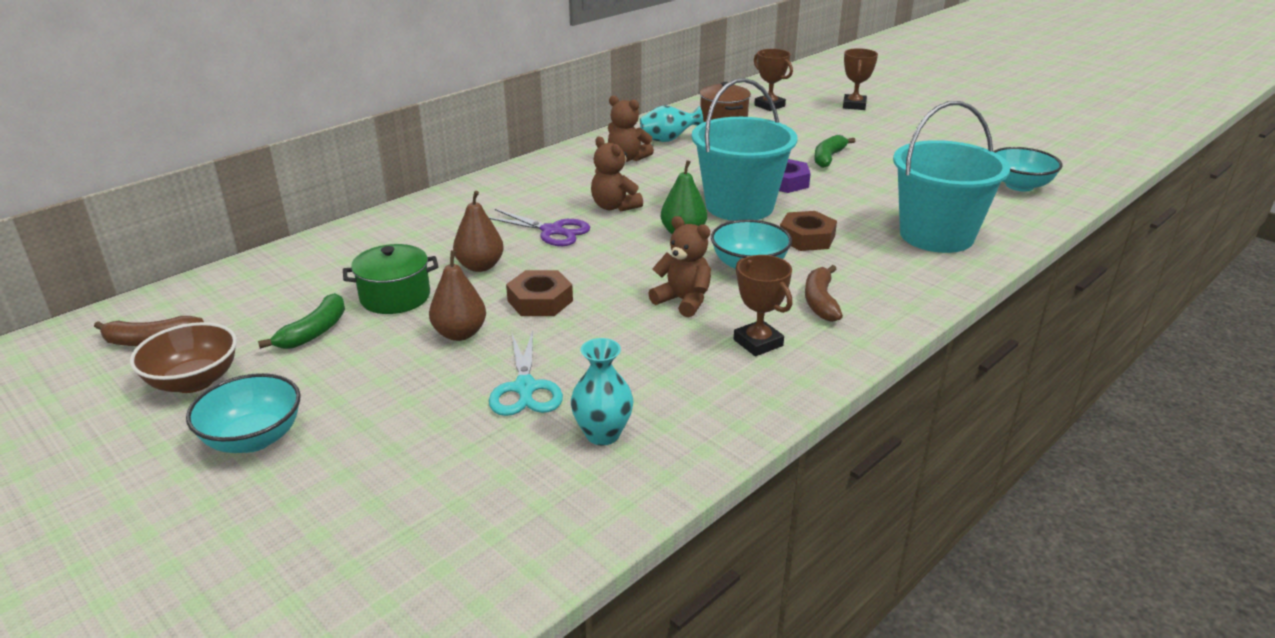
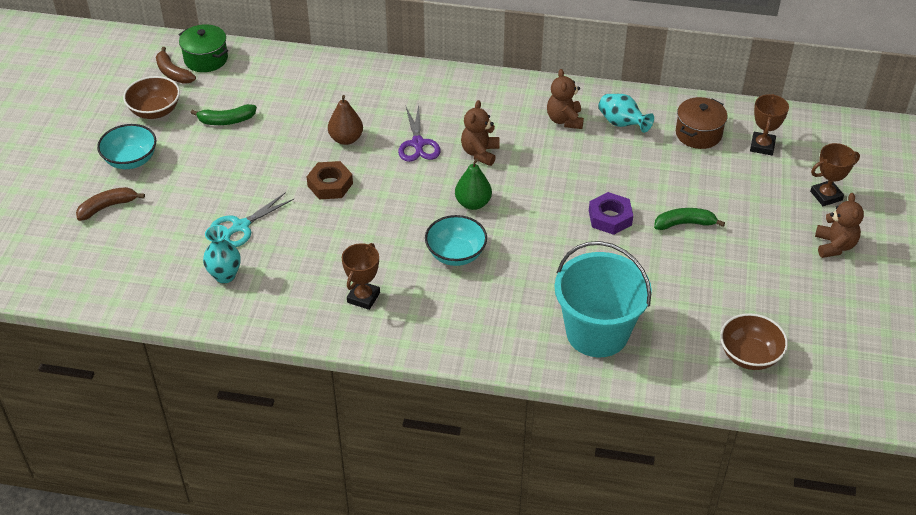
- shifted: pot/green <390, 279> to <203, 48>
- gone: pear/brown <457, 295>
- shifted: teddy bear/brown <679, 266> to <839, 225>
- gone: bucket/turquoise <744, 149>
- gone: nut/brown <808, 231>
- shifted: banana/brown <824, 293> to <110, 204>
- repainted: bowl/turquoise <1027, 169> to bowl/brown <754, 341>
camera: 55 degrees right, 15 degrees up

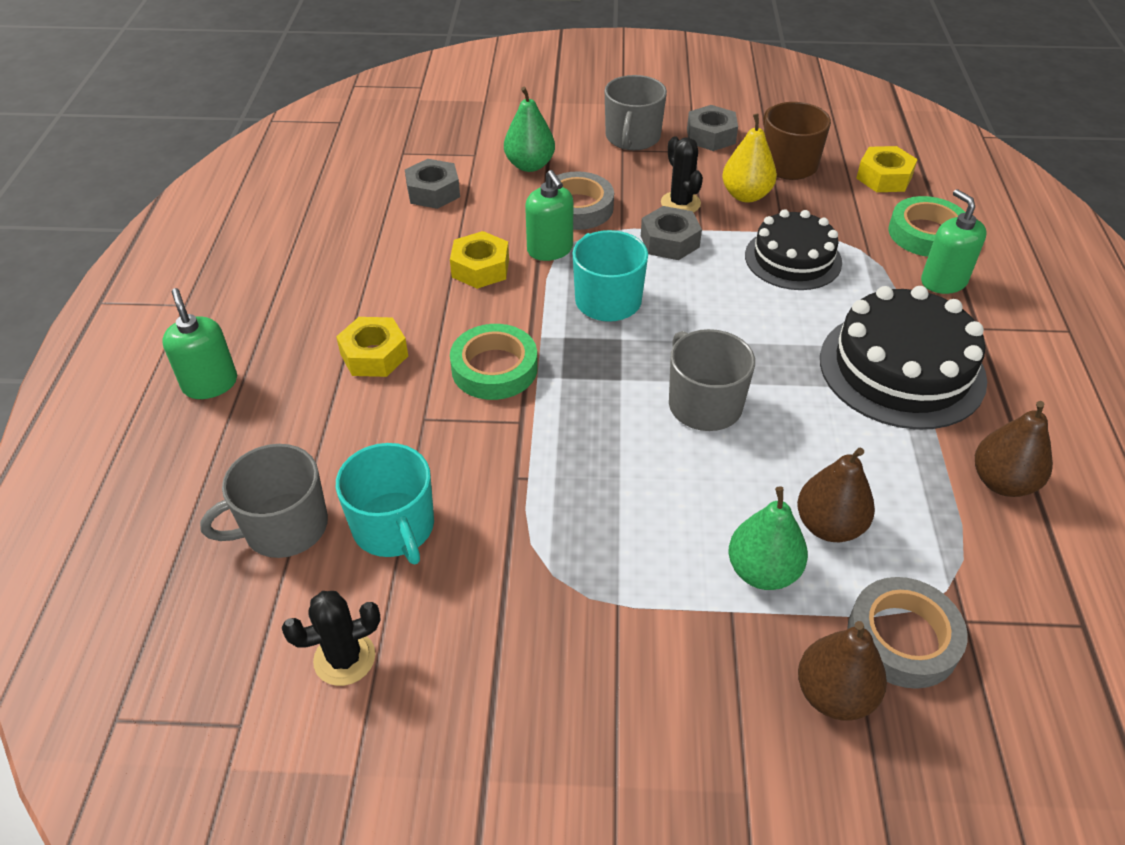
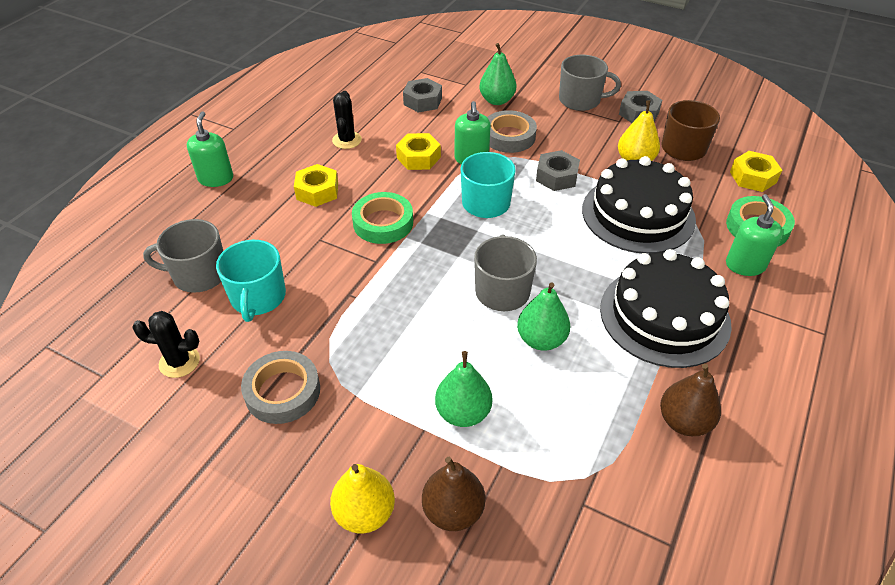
- rotated: mug/grey <636, 112> = <590, 83> 120 degrees counterclockwise
- shifted: cactus/black <682, 174> to <347, 120>
- scaled: cake/black <793, 249> = <639, 205> x1.51
- gone: pear/brown <836, 495>
- shifted: tape/grey <907, 633> to <280, 387>
- new: pear/yellow <362, 499>
- new: pear/green <543, 316>
camera: 25 degrees right, 0 degrees up

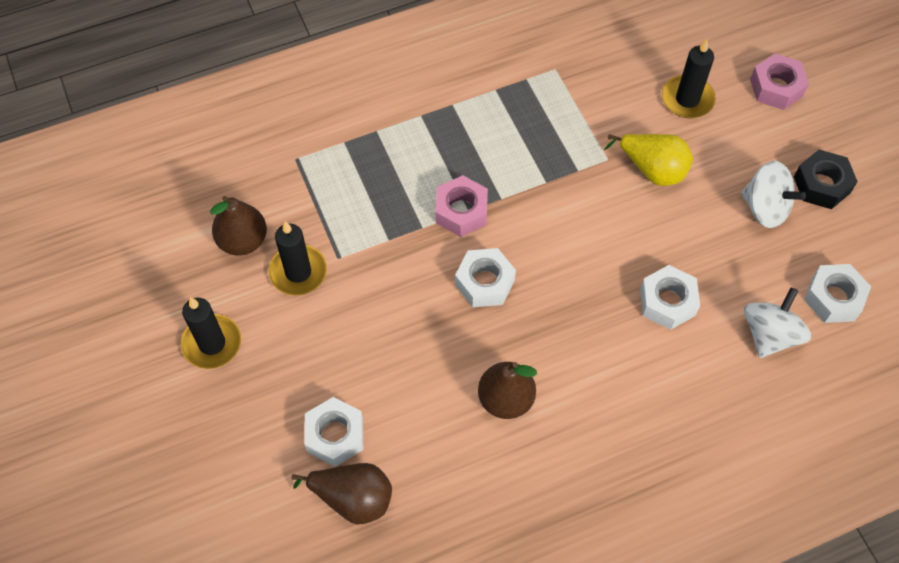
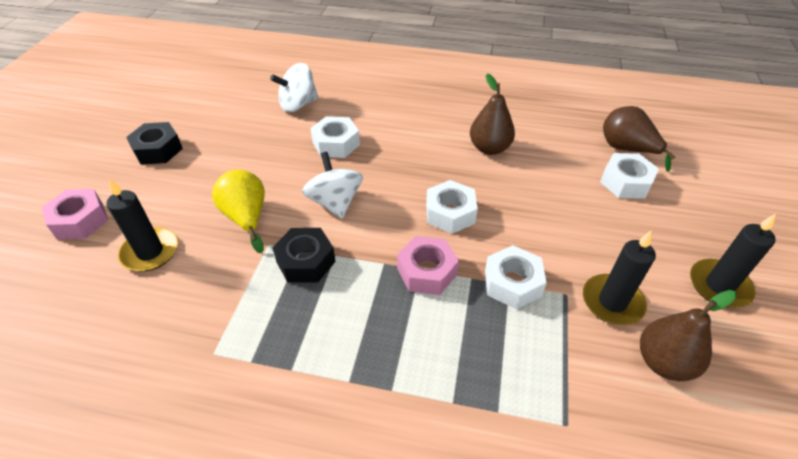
- shifted: spinning top/white <773, 194> to <332, 185>
- shifted: nut/white <837, 293> to <516, 277>
- new: nut/black <304, 255>
camera: 145 degrees left, 15 degrees down

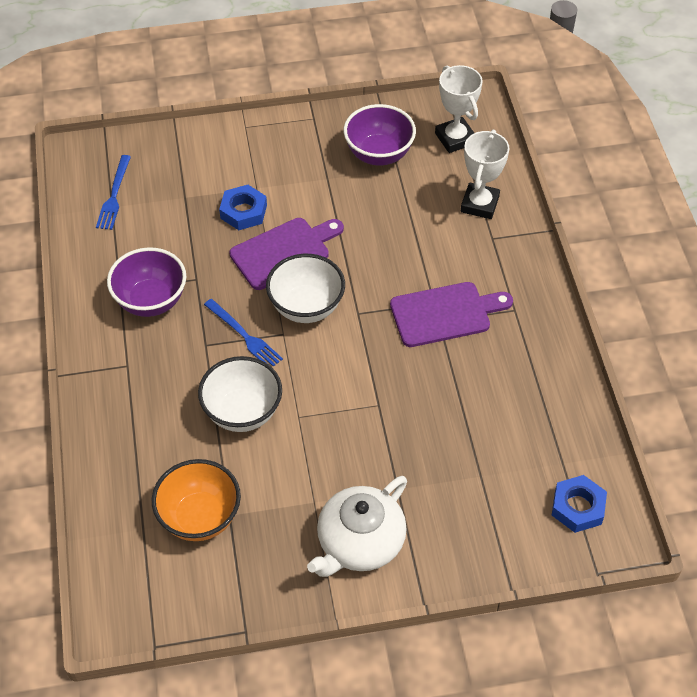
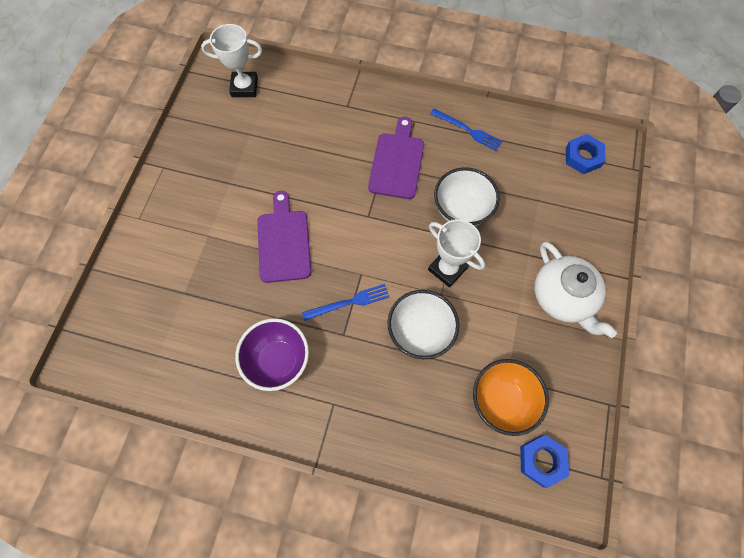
- shifted: fork/blue <113, 192> to <466, 130>
- shifted: nut/blue <243, 207> to <544, 461>
- shifted: bowl/white <305, 288> to <467, 196>
- gone: bowl/purple <380, 135>
- shifted: trophy/white <485, 174> to <456, 253>
camera: 65 degrees left, 15 degrees up

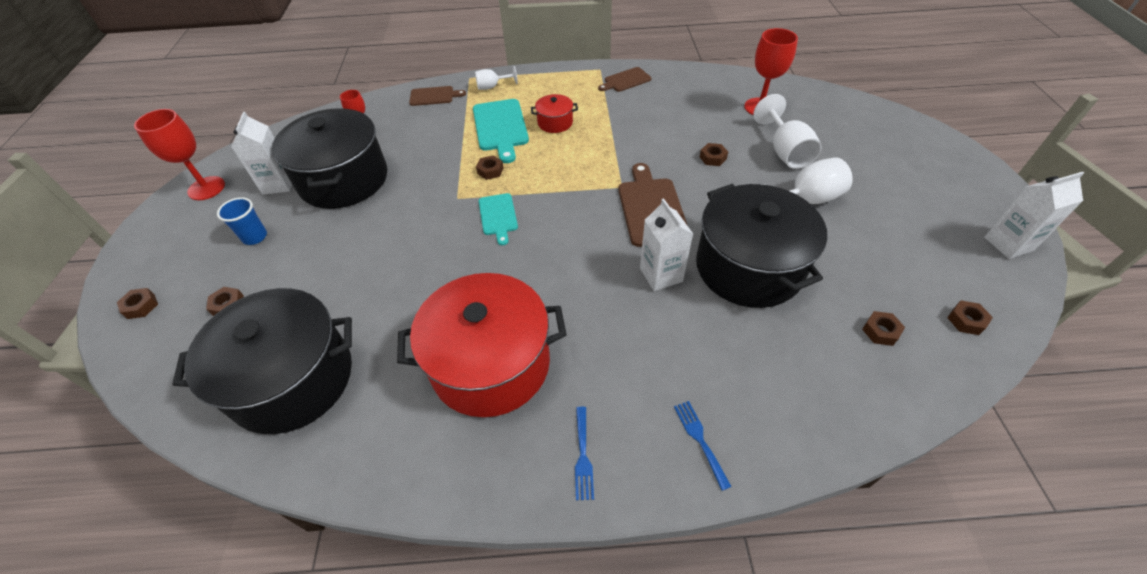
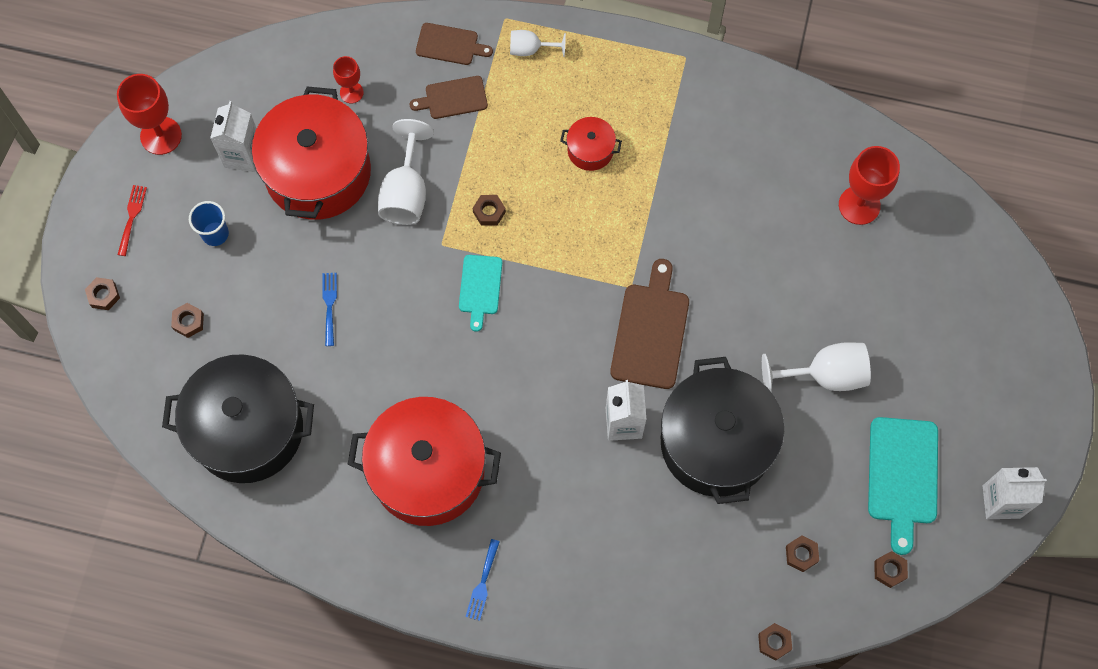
- repainted: pot/black <329, 158> to pot/red <311, 153>
- shifted: cutting board/turquoise <501, 131> to <903, 486>
- shifted: cutting board/brown <625, 79> to <449, 97>
- shifted: fork/blue <703, 446> to <329, 309>
- shifted: nut/brown <714, 154> to <775, 641>
- shifted: goblet/white <787, 131> to <406, 172>
- new: fork/red <132, 220>
camera: 15 degrees right, 20 degrees up

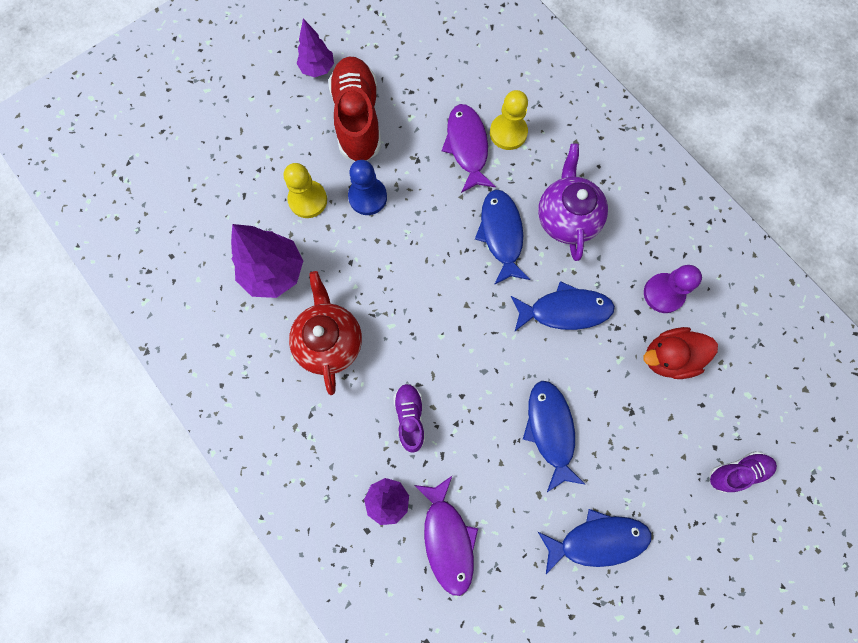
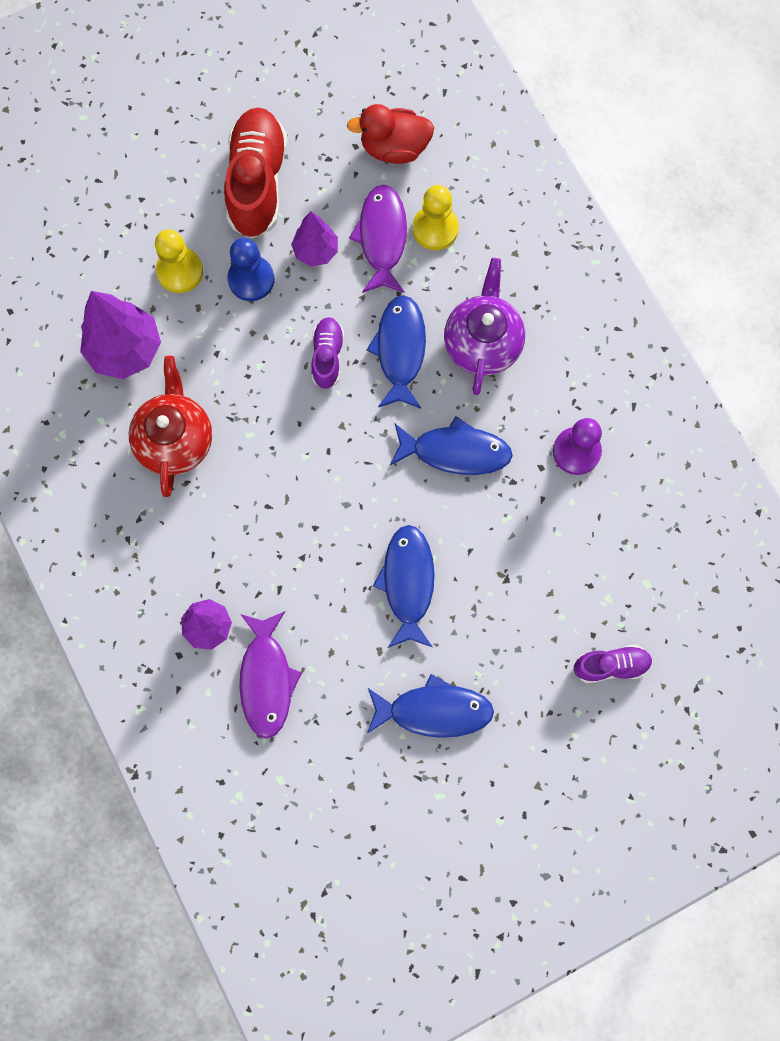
- shifted: tree/purple <315, 48> to <314, 238>
- shifted: shoe/purple <409, 418> to <327, 353>
- shifted: duck/red <680, 353> to <390, 134>
camera: 10 degrees right, 0 degrees up

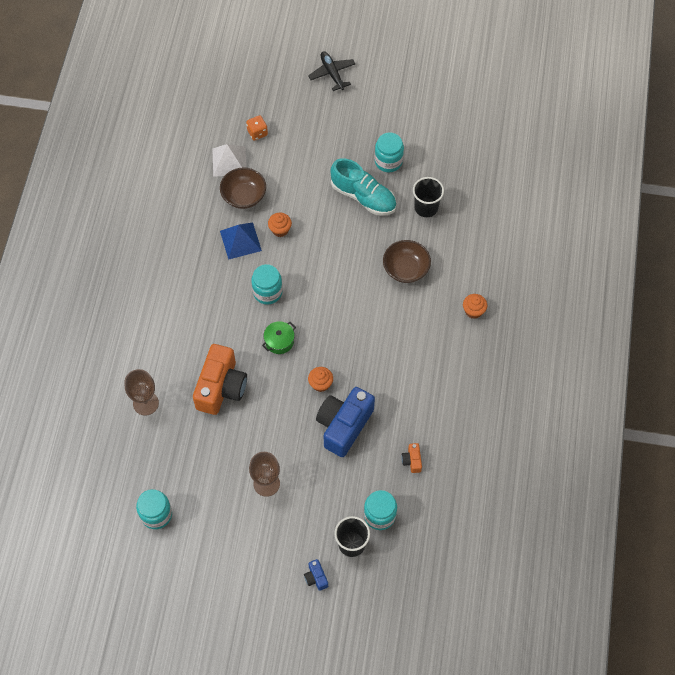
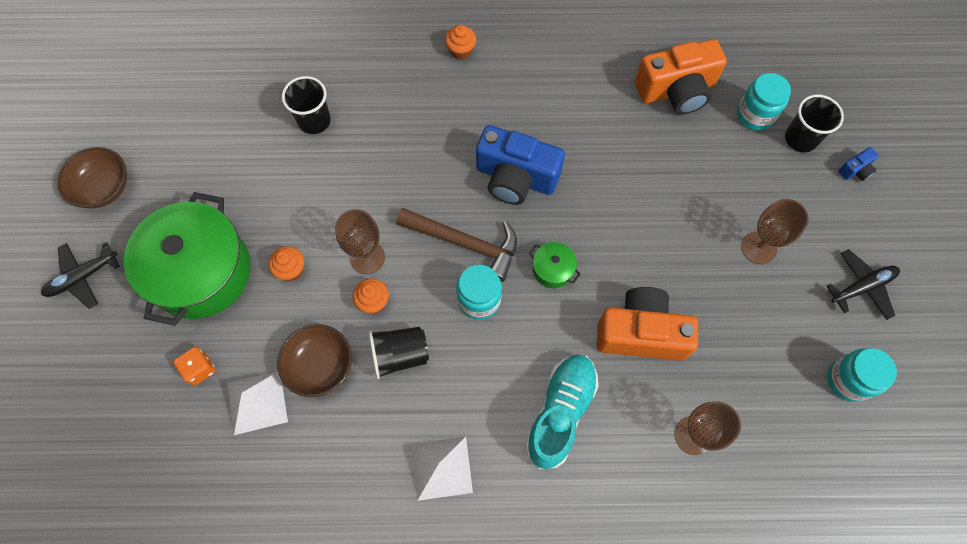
- swapped: pyramid/blue <241, 241> to cup/black <398, 353>
- shifted: cupcake/orange <320, 379> to <286, 263>
- shifted: camera/blue <345, 422> to <520, 165>
- shifted: shoe/turquoise <363, 186> to <562, 412>
- gone: jar/turquoise <389, 152>
- shifted: bowl/brown <407, 261> to <92, 177>
- scaled: camera/orange <411, 458> = <681, 76> x2.39
- new: pot/green <187, 259>
- new: goblet/brown <360, 241>
- new: hammer/brown <456, 245>
- new: pyramid/white <442, 469>
- new: plane/black <863, 284>
camera: 100 degrees left, 5 degrees up

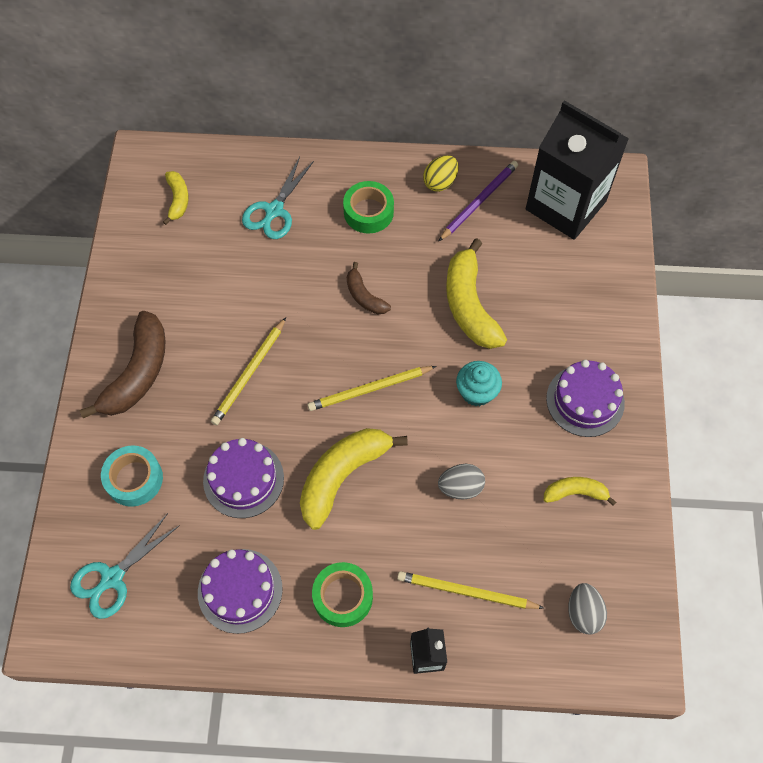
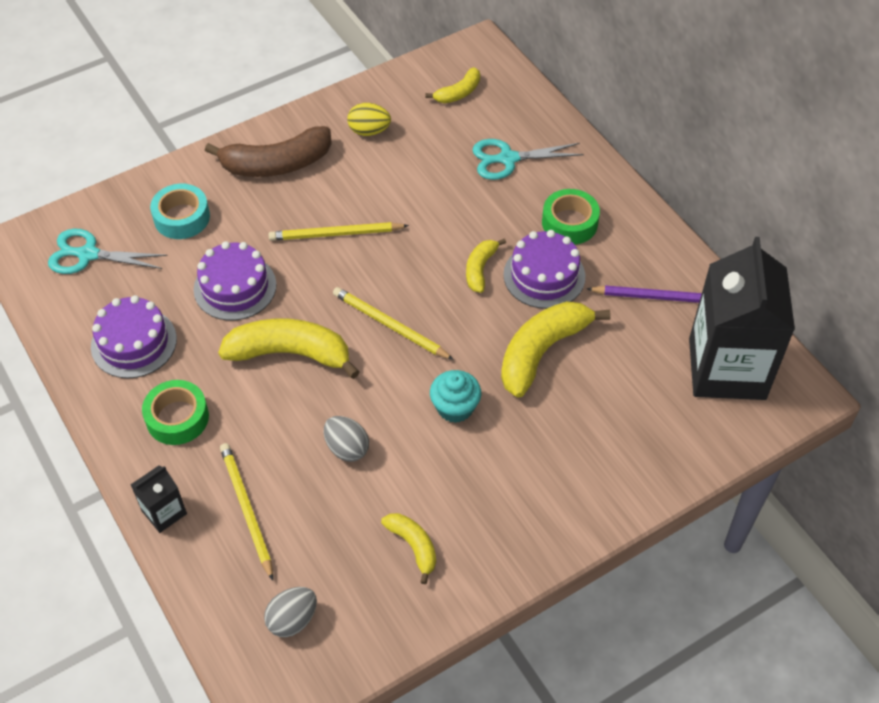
- repainted: banana/brown <369, 288> to banana/yellow <486, 265>
- shifted: egg/yellow <440, 173> to <369, 119>
- shifted: cake/purple <585, 398> to <544, 269>
camera: 55 degrees right, 10 degrees down

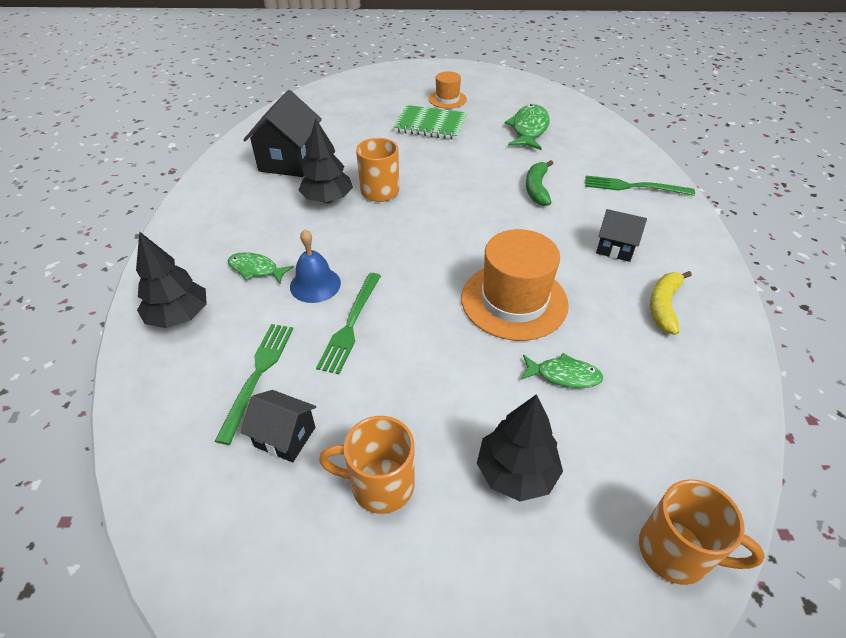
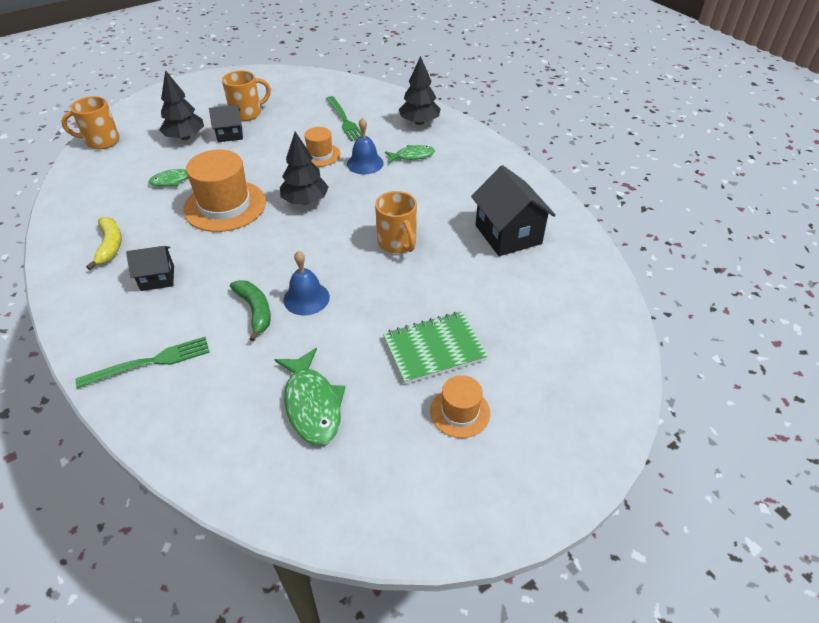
- shifted: house/black <278, 426> to <226, 123>
- shifted: tree/black <325, 160> to <304, 168>
- swapped: fork/green <348, 323> to hat/orange <322, 147>
- new: bell/blue <306, 283>
camera: 145 degrees right, 0 degrees up

